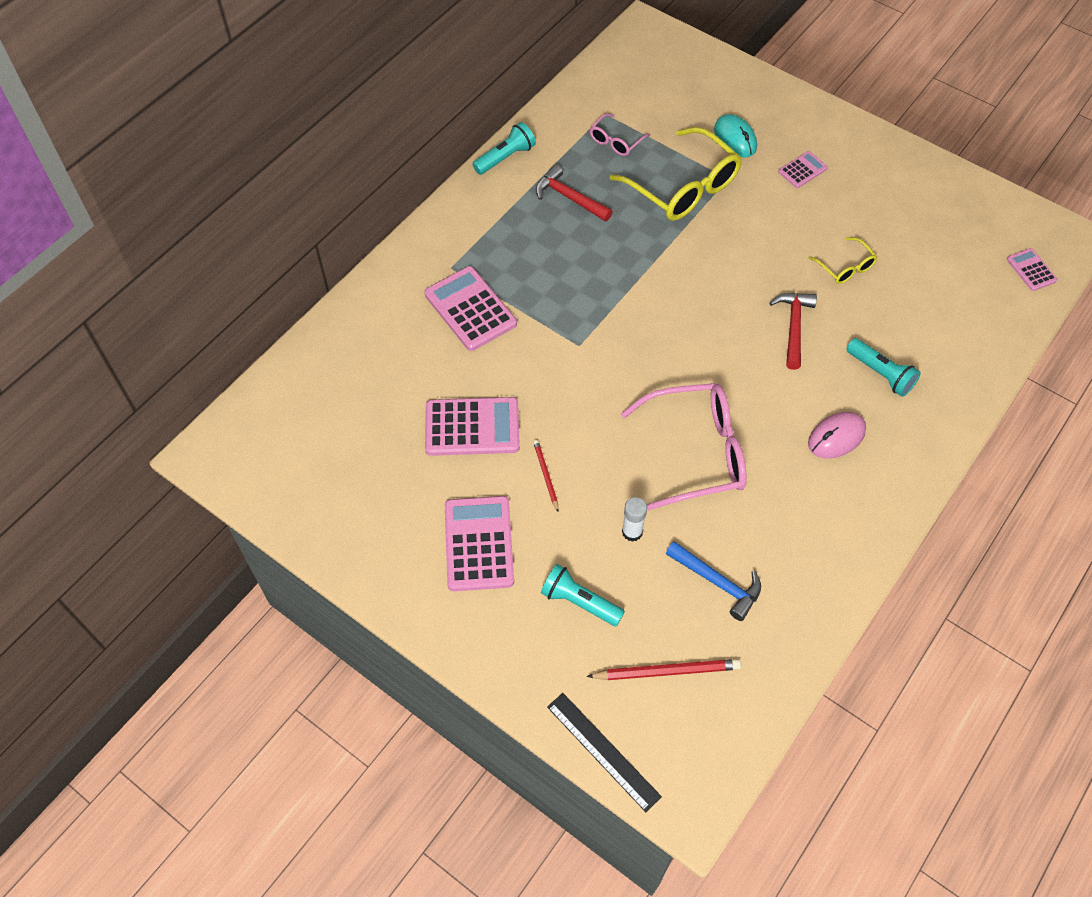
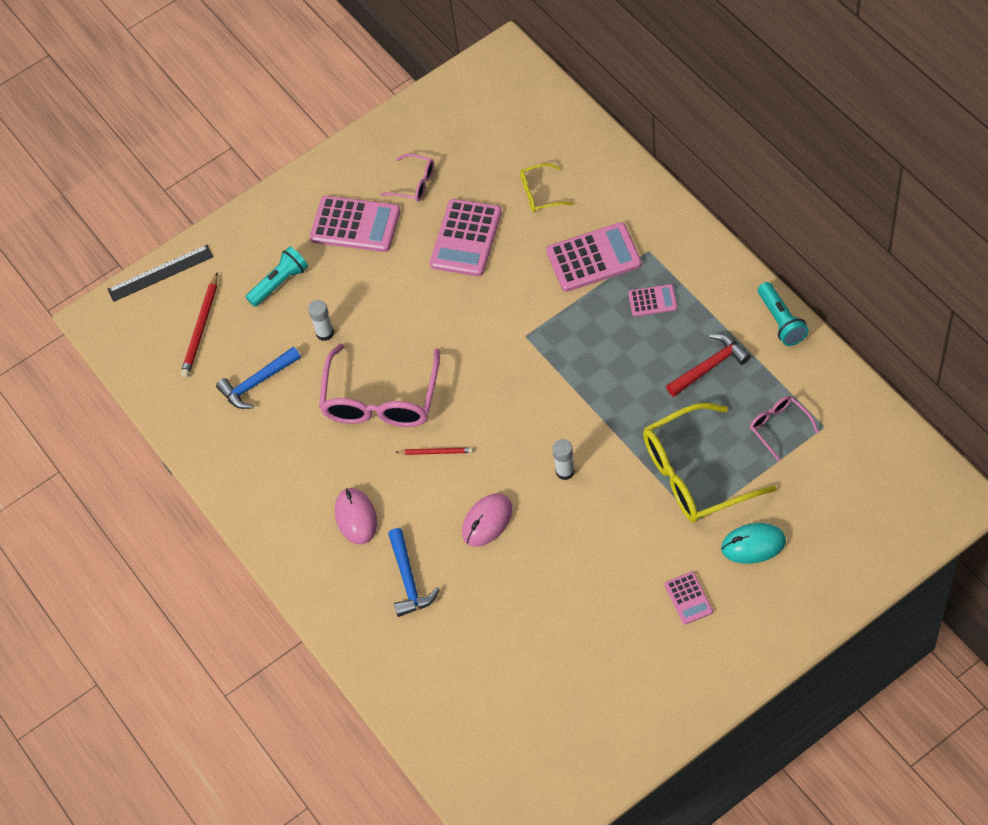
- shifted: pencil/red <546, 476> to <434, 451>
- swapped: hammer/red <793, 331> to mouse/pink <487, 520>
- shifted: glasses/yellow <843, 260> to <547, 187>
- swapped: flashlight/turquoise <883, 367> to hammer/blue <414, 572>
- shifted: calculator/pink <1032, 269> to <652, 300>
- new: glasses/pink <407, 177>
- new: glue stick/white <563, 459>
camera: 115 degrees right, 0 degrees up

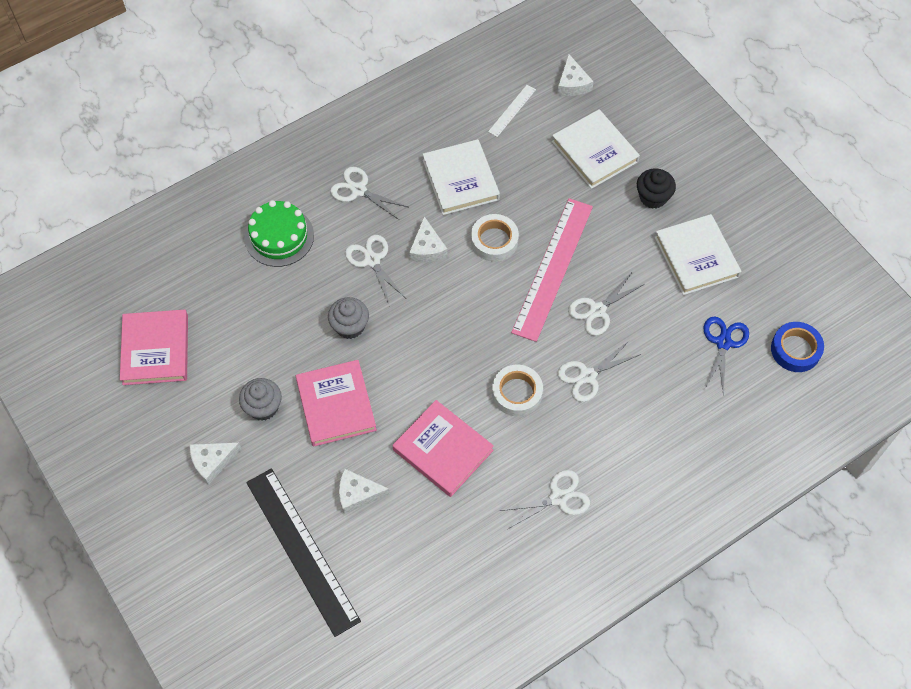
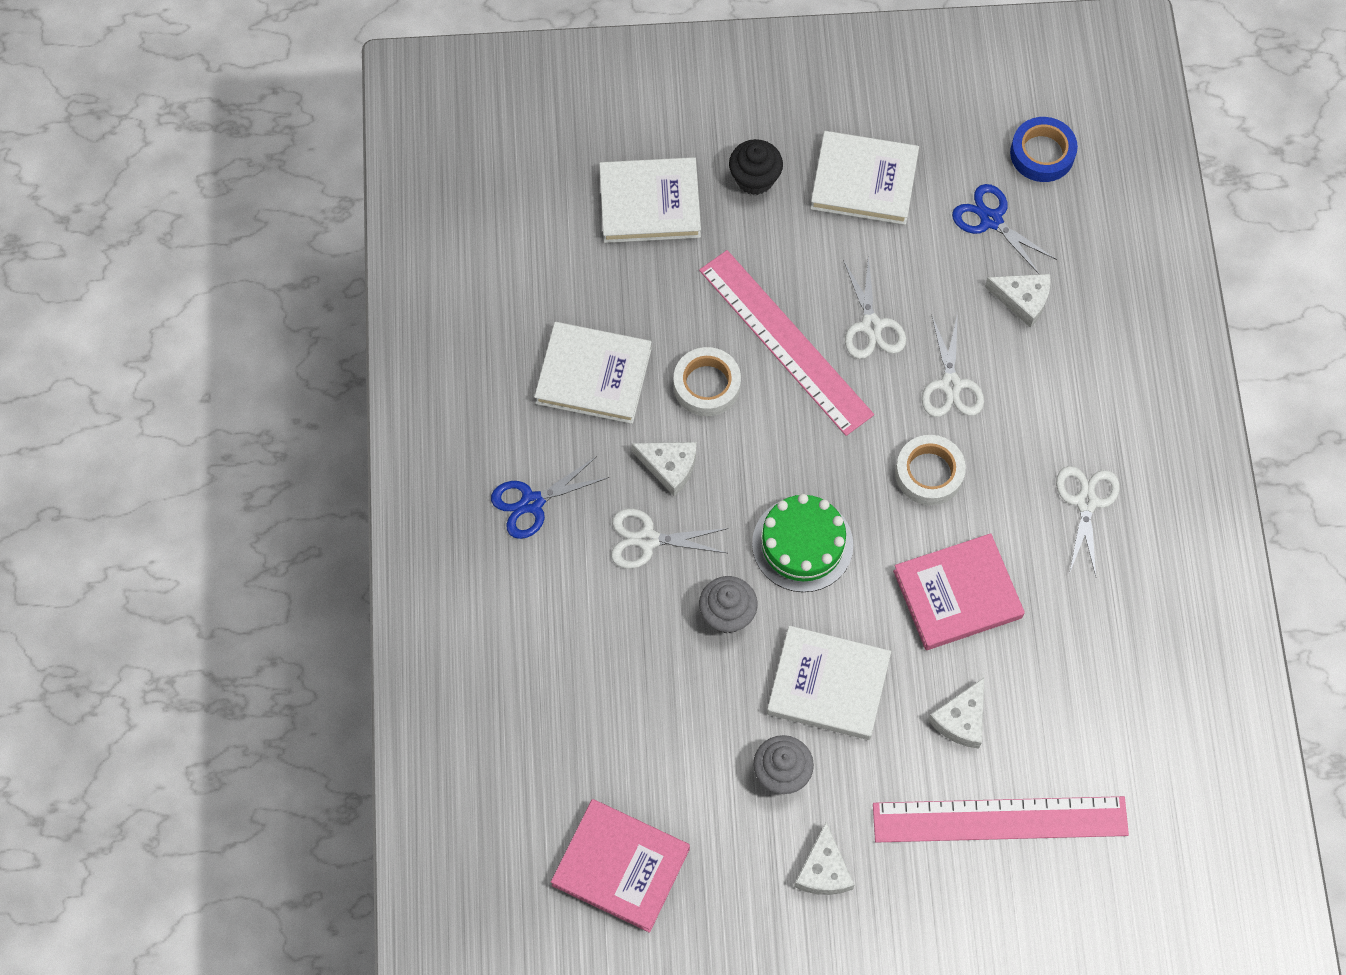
- shifted: cake/green <279, 233> to <803, 543>
- repainted: ruler/black <303, 552> to ruler/pink <1001, 819>
- repainted: book/pink <336, 403> to book/white <829, 683>
- repainted: scissors/white <369, 193> to scissors/blue <550, 497>
- gone: ruler/white <512, 111>
- shifted: cheese/white <575, 75> to <1018, 301>
camera: 60 degrees left, 5 degrees up

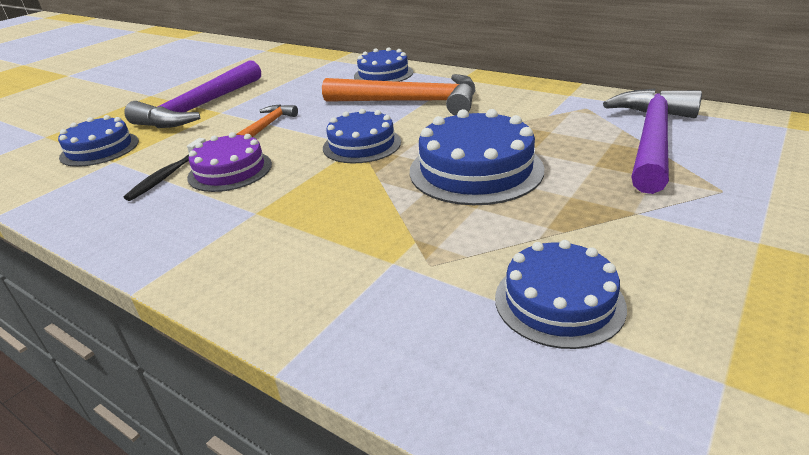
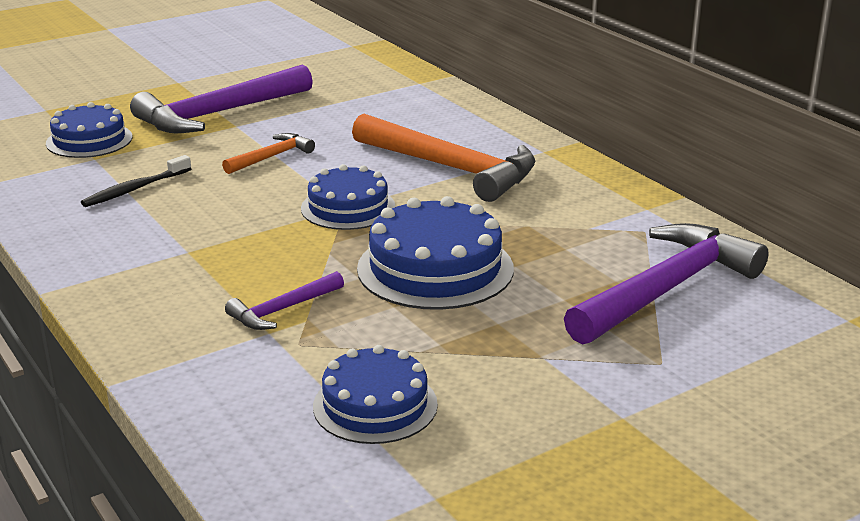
- gone: cake/purple <229, 162>
- gone: cake/blue <383, 64>
- new: hammer/purple <284, 300>
camera: 20 degrees right, 5 degrees down

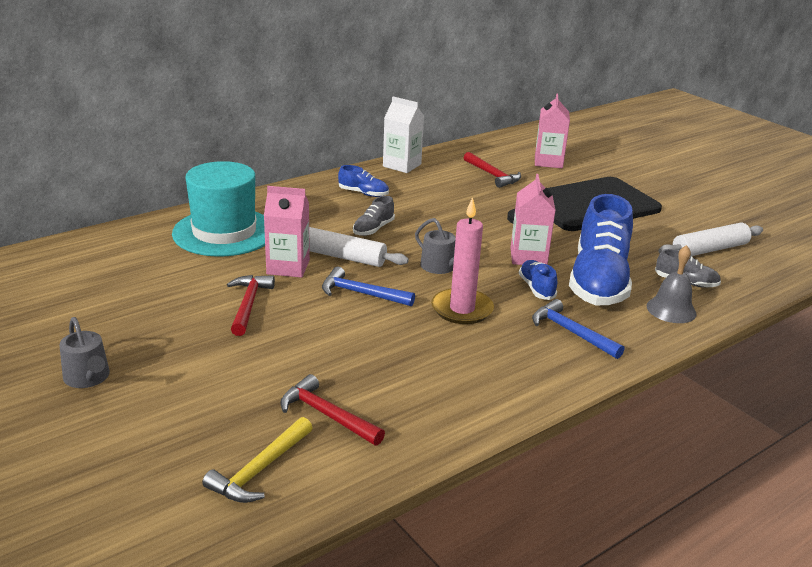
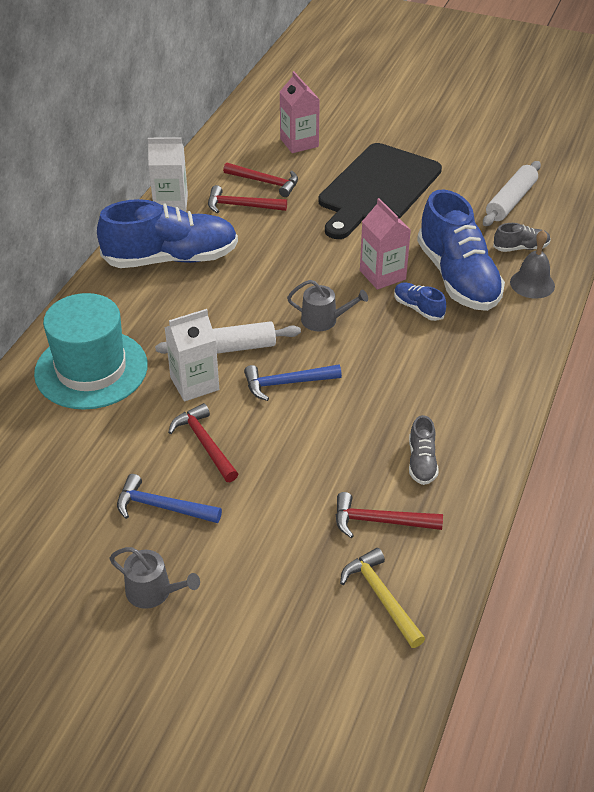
- rotated: hammer/yellow <257, 460> = <382, 598> 150 degrees clockwise
- repainted: carton/pink <287, 232> to carton/white <191, 355>
- scaled: shoe/blue <363, 181> = <167, 233> x2.28
- shifted: shoe/grey <374, 216> to <424, 450>
- gone: candle/pink <462, 260>
- shifted: hammer/blue <578, 329> to <169, 498>
- new: hammer/red <247, 199>
camera: 30 degrees left, 15 degrees up

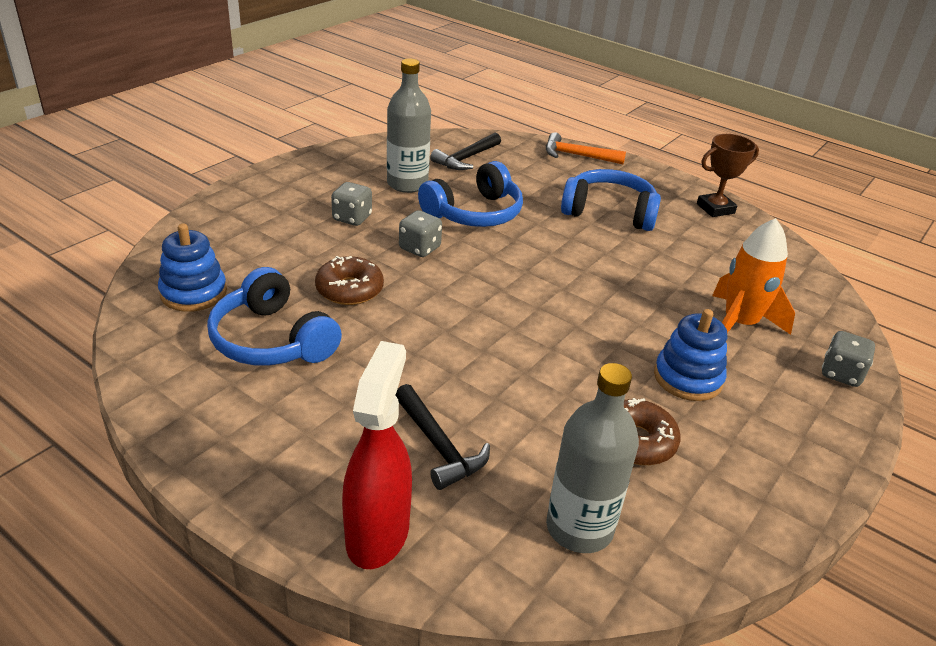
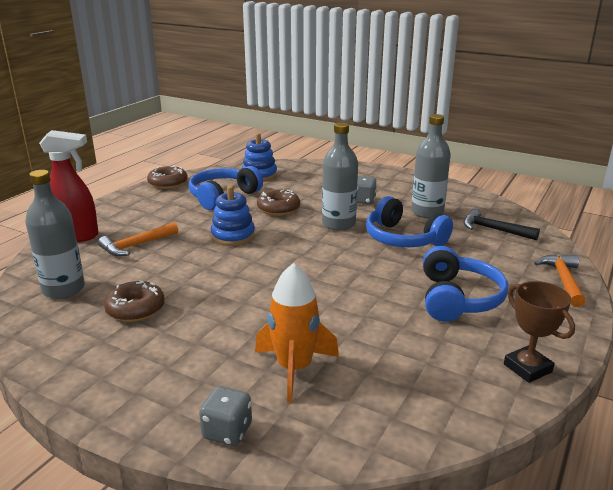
- repainted: hammer/black <442, 437> to hammer/orange <138, 239>
- swapped: dice/grey <420, 233> to bottle/grey <340, 176>
- shifted: stacking toy/blue <690, 355> to <233, 216>
- new: donut/brown <167, 177>
camera: 85 degrees right, 10 degrees down

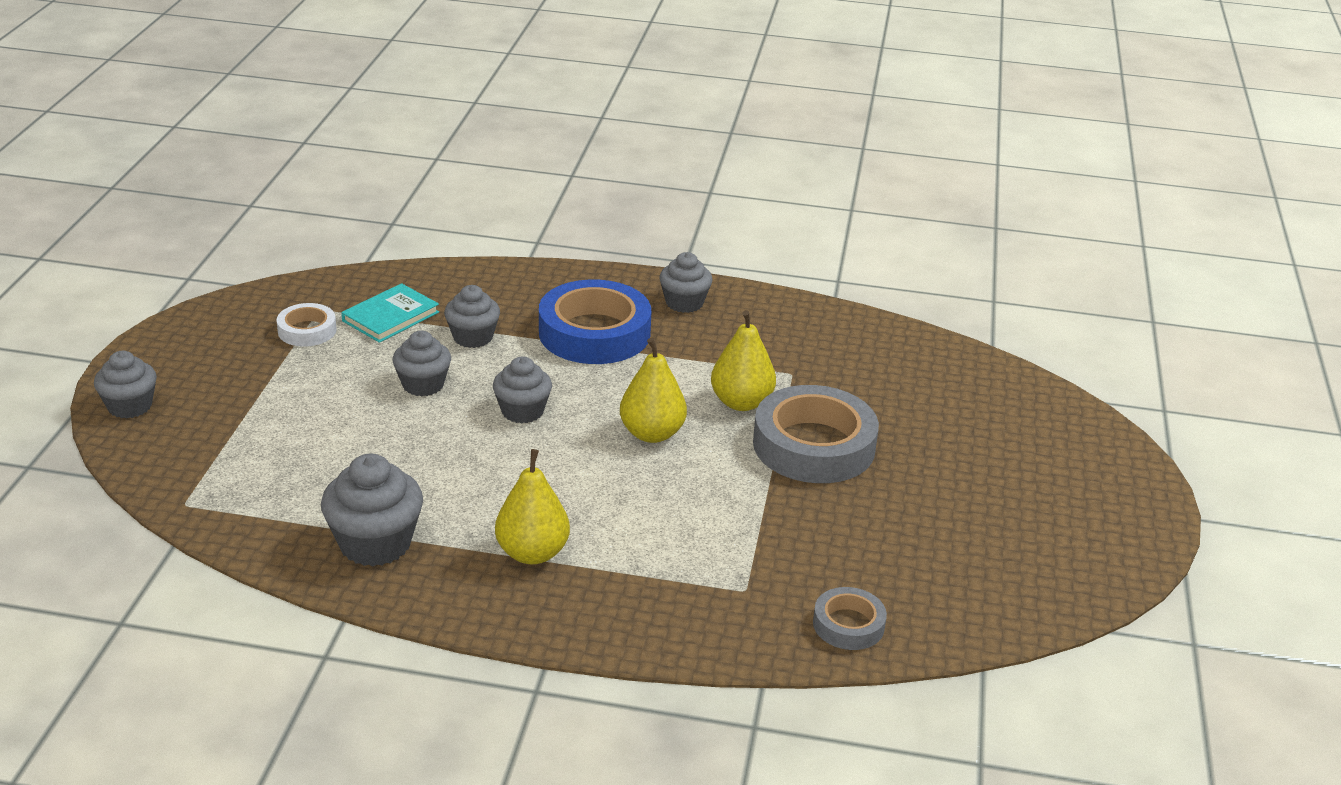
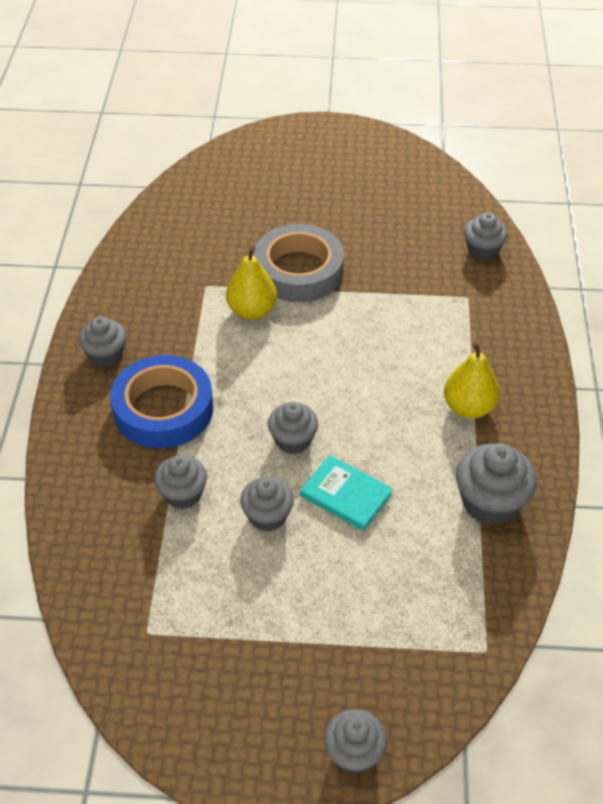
- gone: tape/white <306, 325>
- shifted: book/turquoise <390, 313> to <346, 493>
- gone: pear/yellow <653, 390>
- swapped: tape/grey <850, 618> to cupcake/grey <486, 237>
camera: 95 degrees left, 15 degrees up

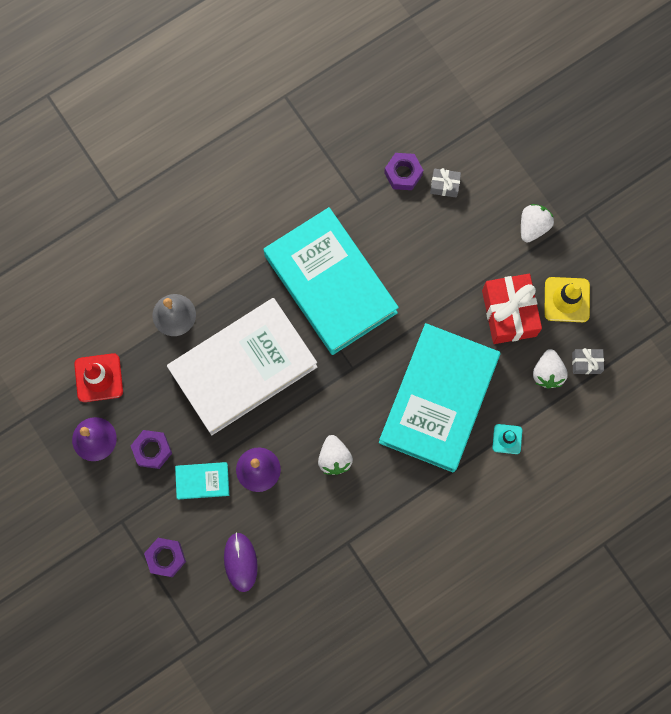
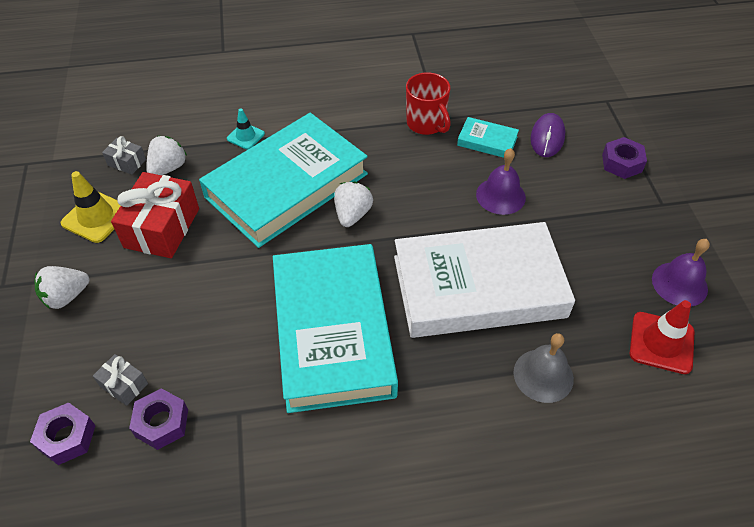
- shifted: nut/purple <151, 449> to <63, 433>
- shifted: book/turquoise <202, 481> to <488, 137>
- shifted: strawberry/white <335, 455> to <353, 204>
- new: mug/red <428, 103>
camera: 155 degrees left, 25 degrees down

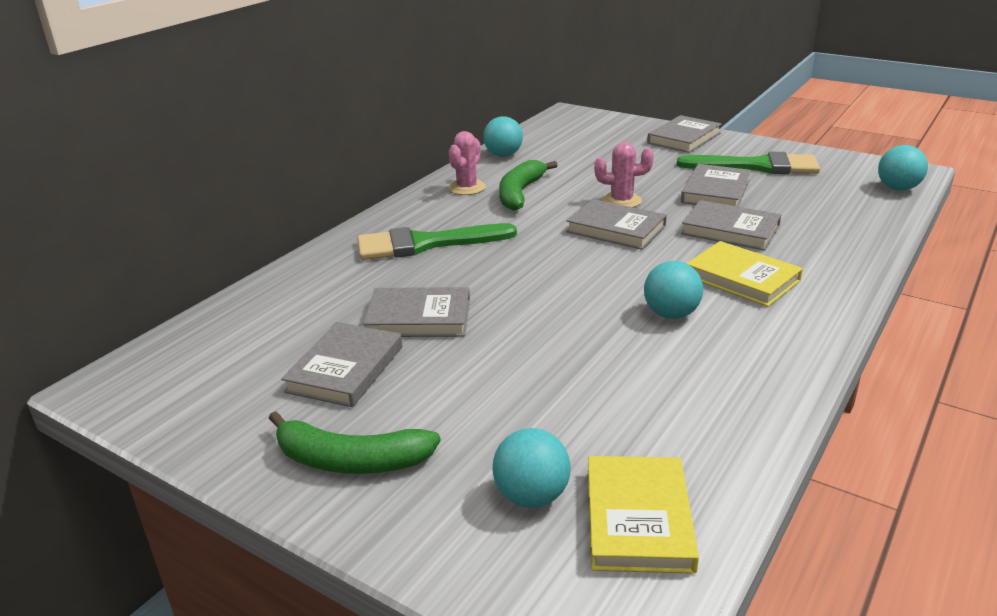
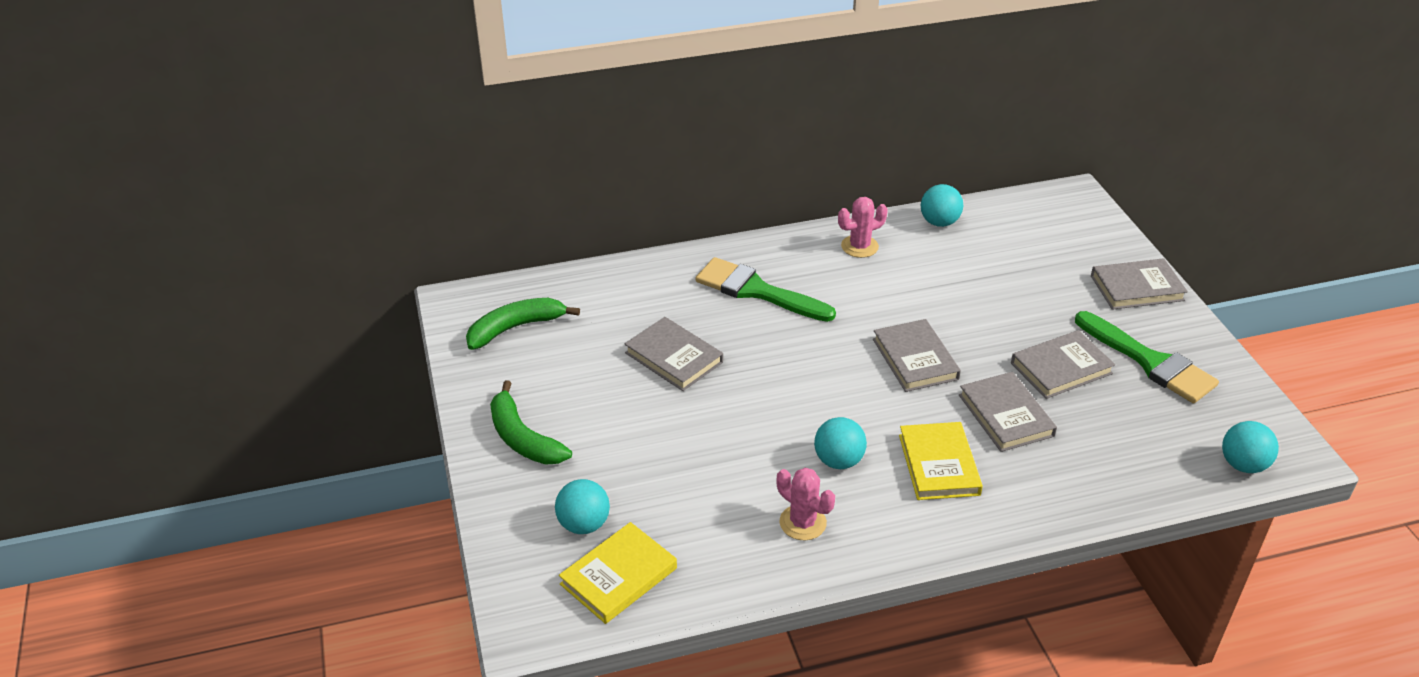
- gone: book/grey <341, 364>
- shifted: banana/green <528, 185> to <523, 324>
- shifted: cactus/pink <624, 175> to <805, 504>
camera: 40 degrees right, 10 degrees up

